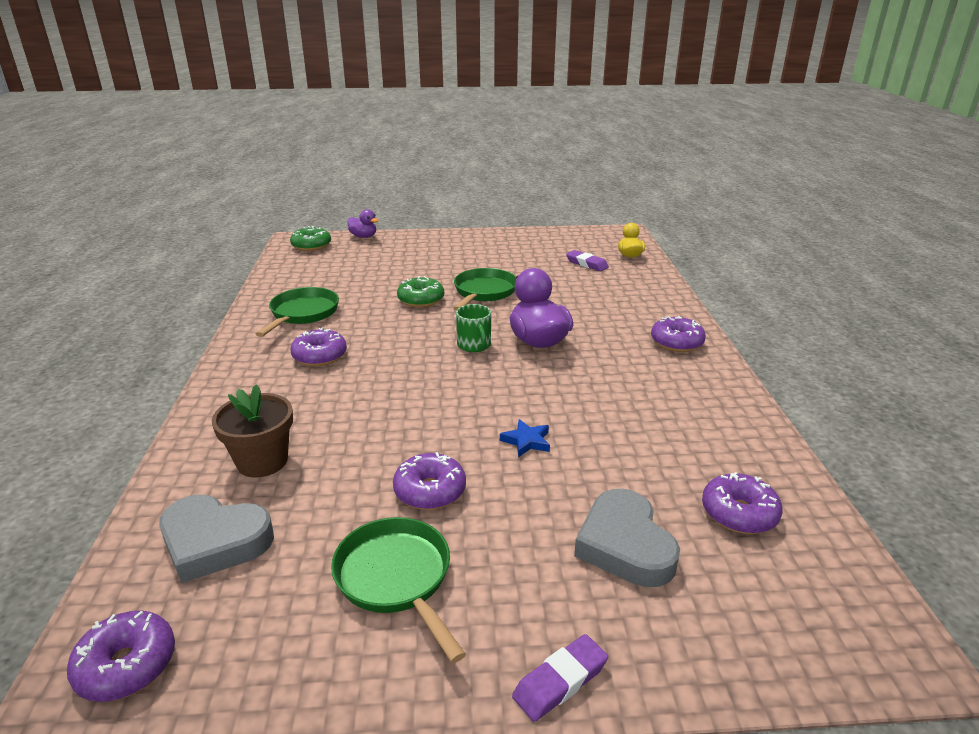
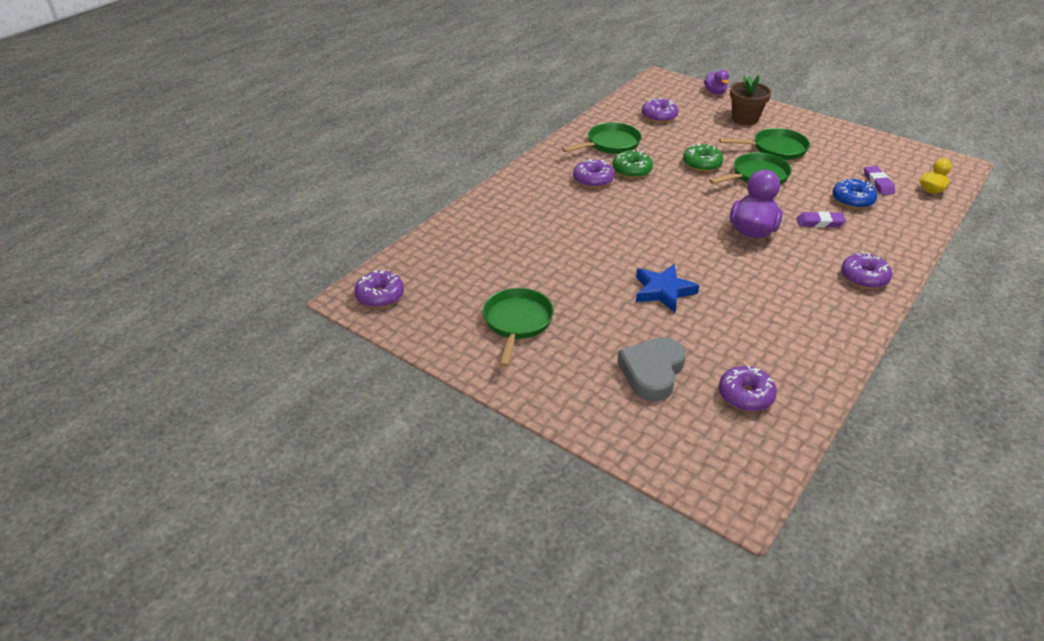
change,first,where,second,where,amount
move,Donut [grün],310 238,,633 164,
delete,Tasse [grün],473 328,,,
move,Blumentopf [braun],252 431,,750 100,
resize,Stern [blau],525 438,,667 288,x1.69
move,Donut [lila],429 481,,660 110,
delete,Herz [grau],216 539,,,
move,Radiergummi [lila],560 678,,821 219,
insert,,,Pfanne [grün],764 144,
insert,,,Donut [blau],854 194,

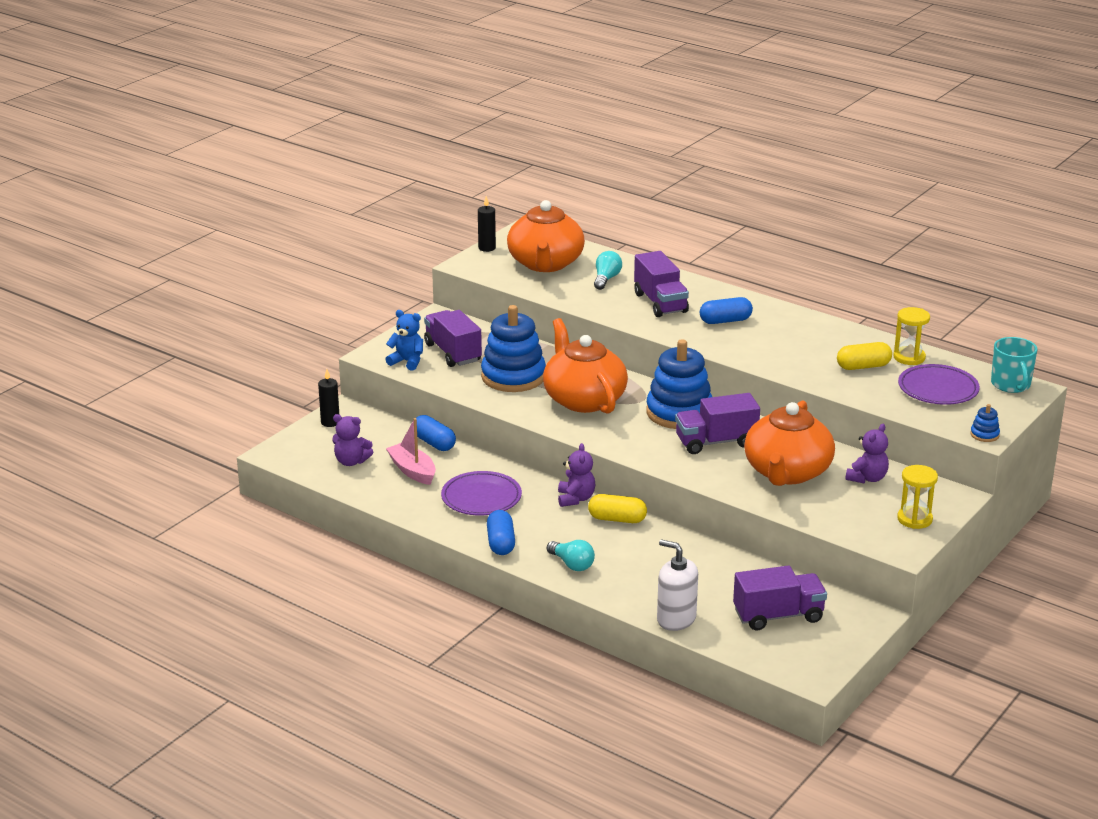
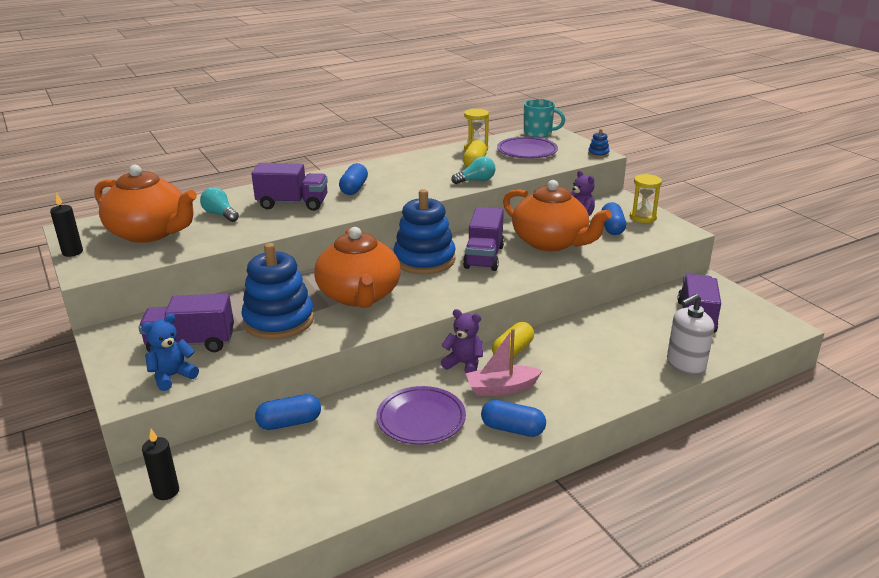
change,first,where,second,where,amount
rotate,Teekanne [orange],585 366,,357 267,105 degrees counterclockwise
delete,Teddybär [lila],352 440,,,
move,Boot [rosa],411 451,,504 362,
move,Glühbirne [türkis],571 555,,473 170,
insert,,,Kapsel [blau],613 218,

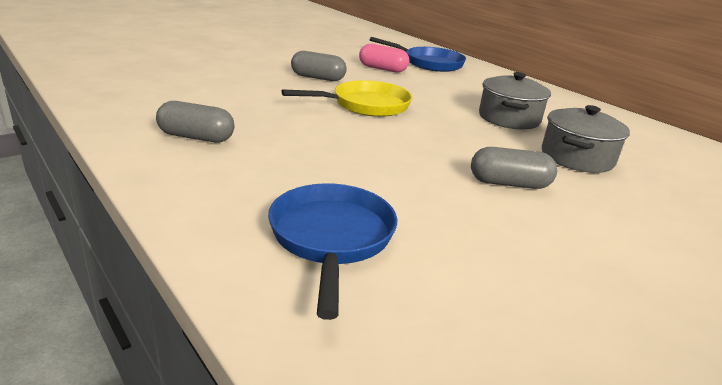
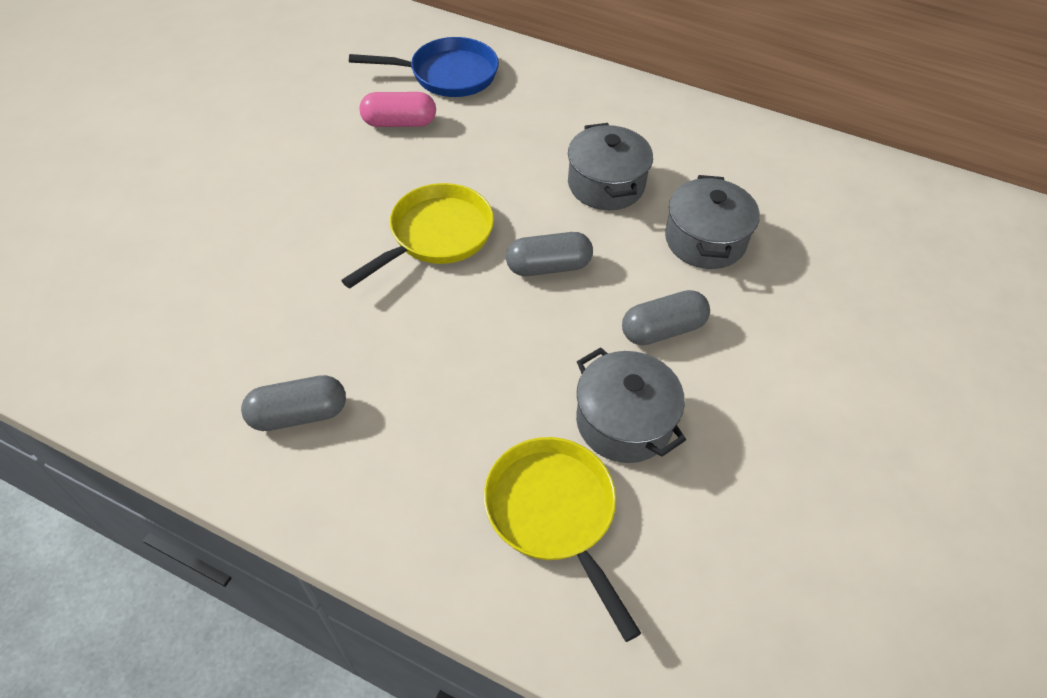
change,first,where,second,where,amount
move,Kapsel [grau],319 66,,549 254,
recolor,Pfanne [blau],332 251,Pfanne [gelb],562 539,
insert,,,Kochtopf [grau],631 405,

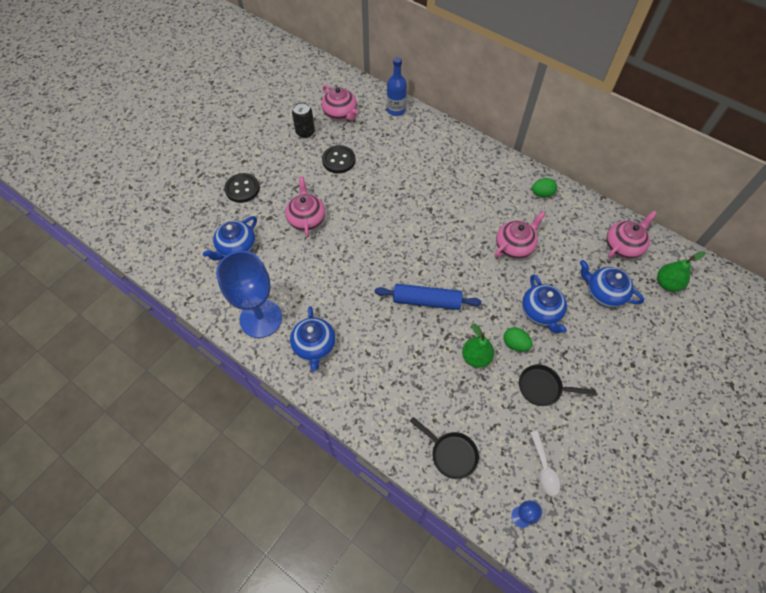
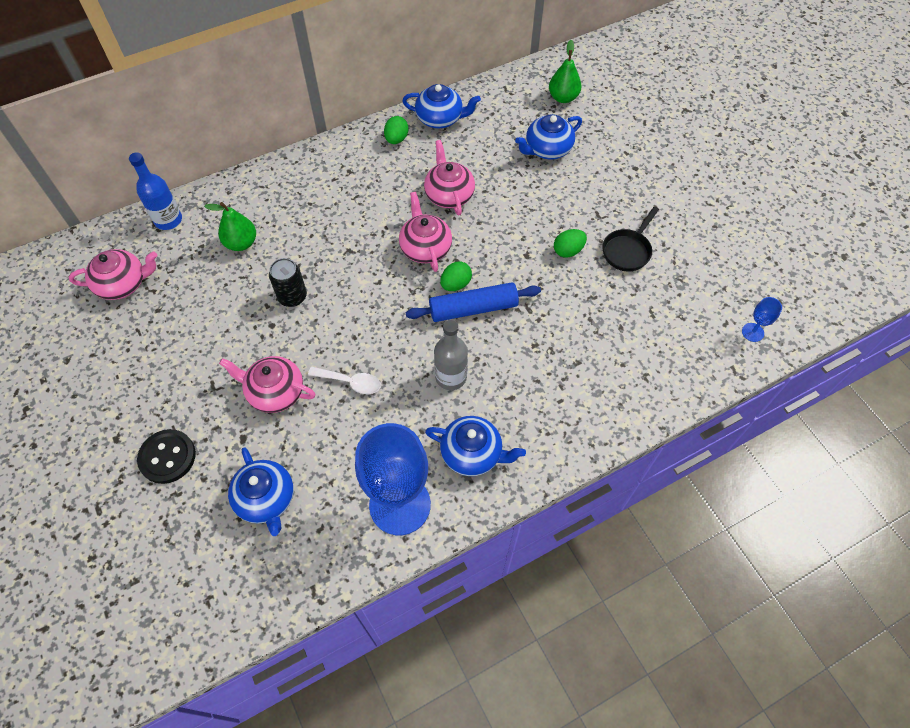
change,first,where,second,where,amount
move,Dose [schwarz],303 120,,288 282,
delete,Knopf [schwarz],338 159,,,
move,Teekanne [rosa],631 235,,425 232,
move,Teekanne [blau],544 304,,441 106,
rotate,Nudelholz [blau],428 297,,473 302,45 degrees clockwise
move,Birne [grün],478 345,,230 226,
delete,Pfanne [schwarz],444 448,,,
move,Löffel [weiß],545 463,,344 380,
insert,,,Ei [grün],456 276,
insert,,,Flasche [grau],451 355,

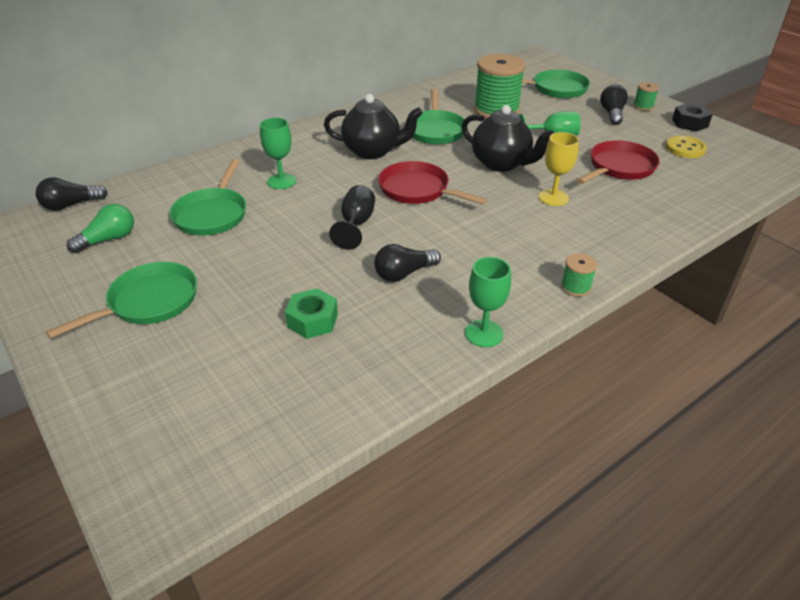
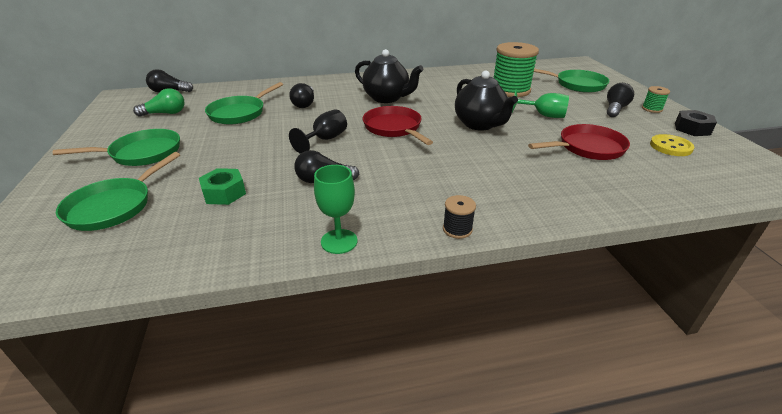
change,first,where,second,where,amount
move,Pfanne [grün],434 117,,118 191,
replace,Kelch [grün],278 153,Glühbirne [schwarz],301 95,
delete,Kelch [gelb],559 169,,,
recolor,Garnrolle [grün],579 275,Garnrolle [schwarz],459 217,

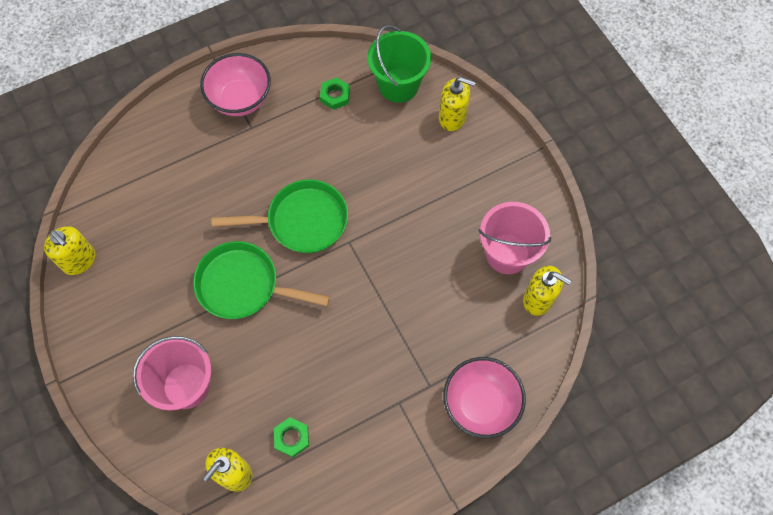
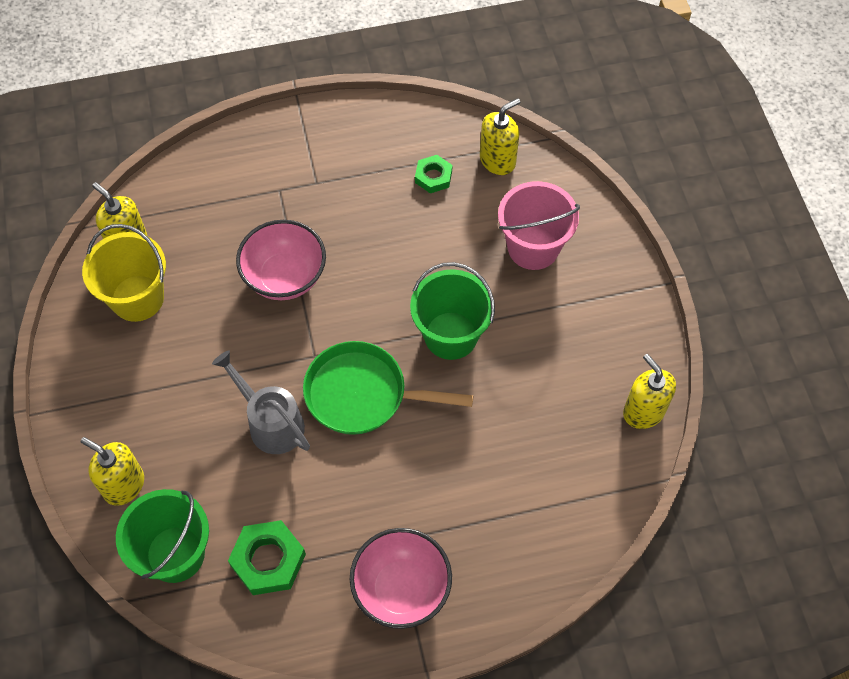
change,first,where,second,where,amount
resize,Sechskantmutter [grün],335 93,,267 557,x1.60
recolor,Eimer [rosa],514 238,Eimer [gelb],124 273,
replace,Pfanne [grün],261 280,Eimer [grün],452 311,
move,Schüssel [rosa],484 397,,281 260,
insert,,,Gießkanne [grau],261 402,

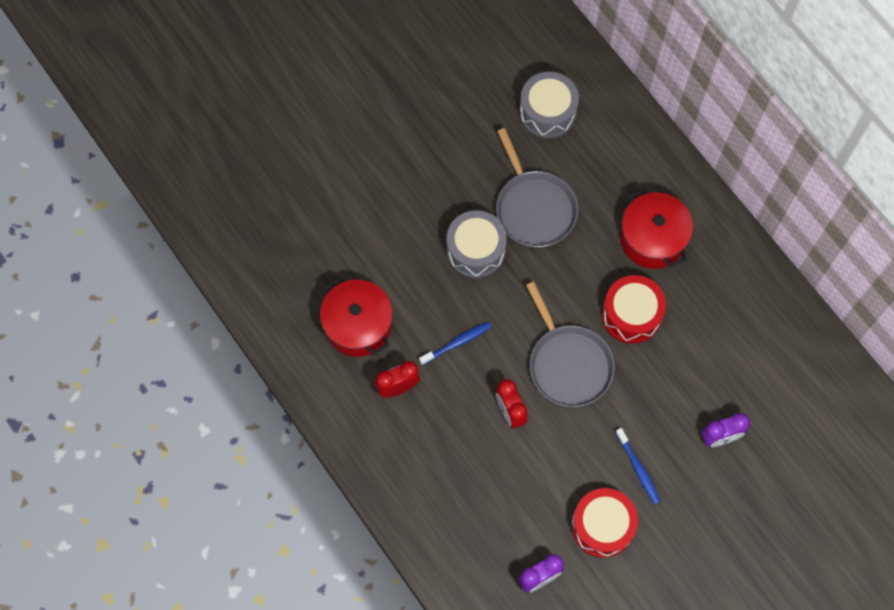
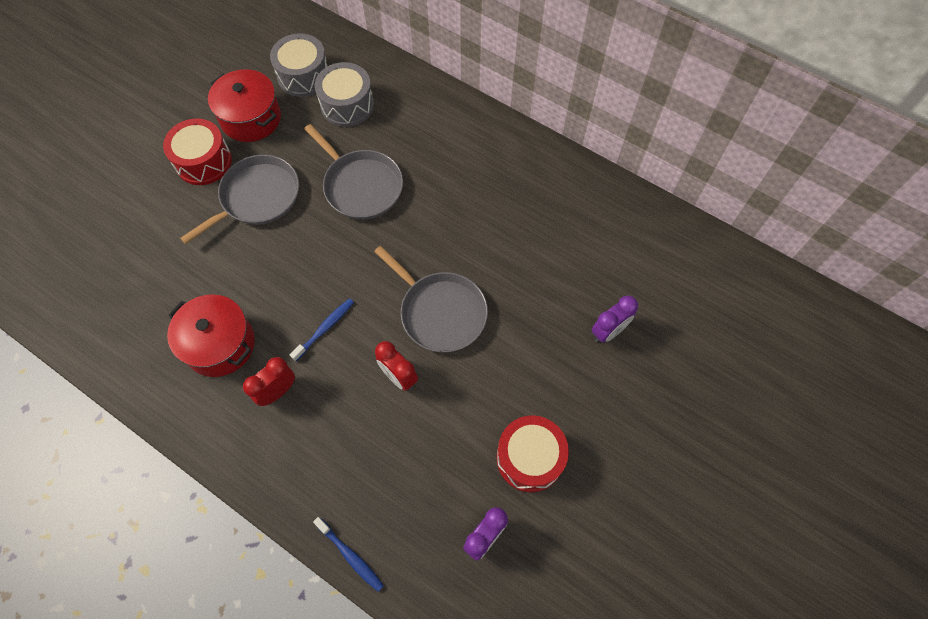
change,first,where,second,where,amount
move,Kochtopf [rot],656 229,,244 105,
move,Trommel [grau],477 244,,299 65,
move,Trommel [rot],634 309,,197 151,
move,Zahnbürste [blau],638 466,,348 554,
insert,,,Pfanne [grau],239 199,

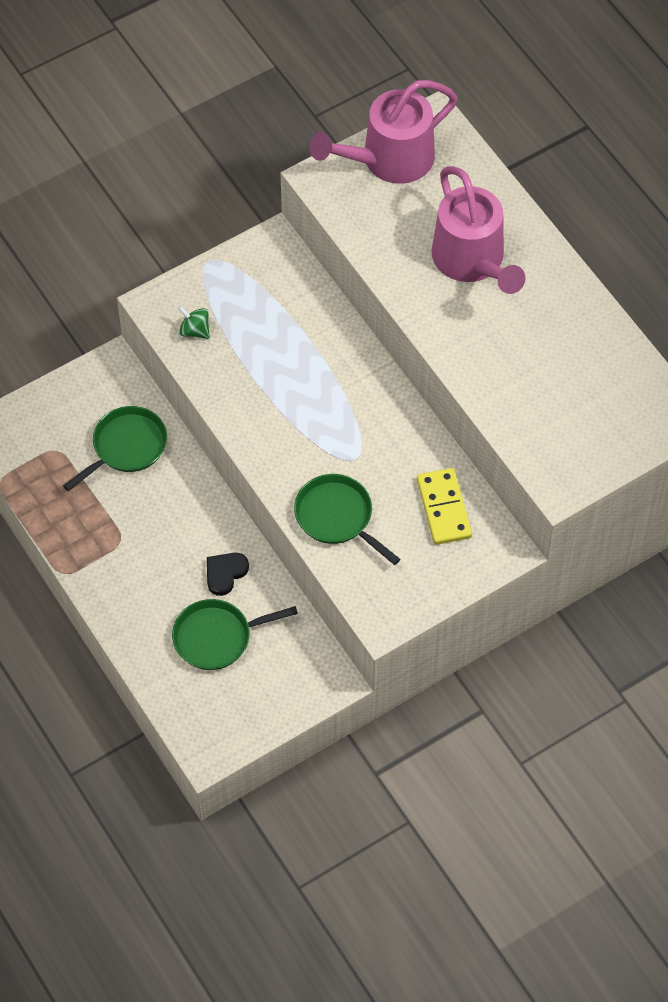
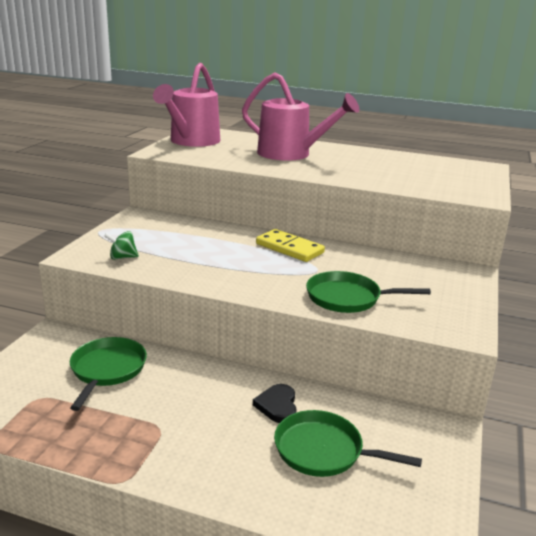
change,first,where,second,where,amount
move,Dominostein [gelb],444 506,,290 245,
rotate,Pfanne [grün],235 634,,348 443,75 degrees clockwise

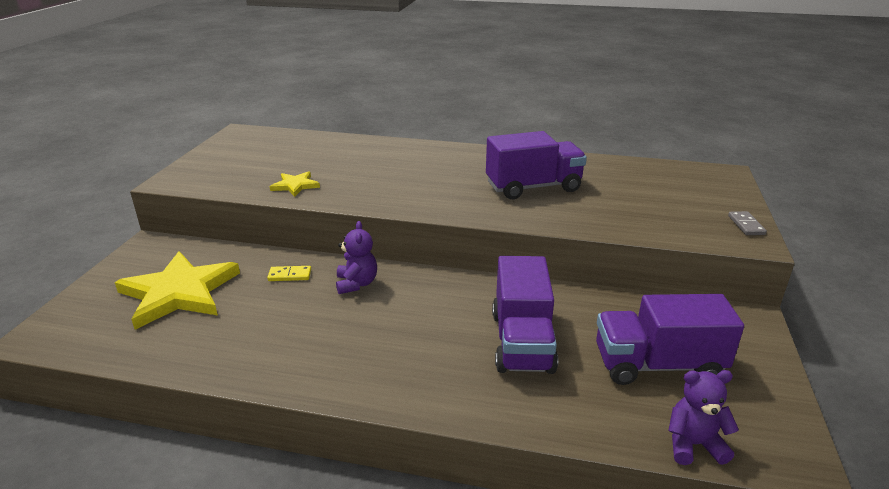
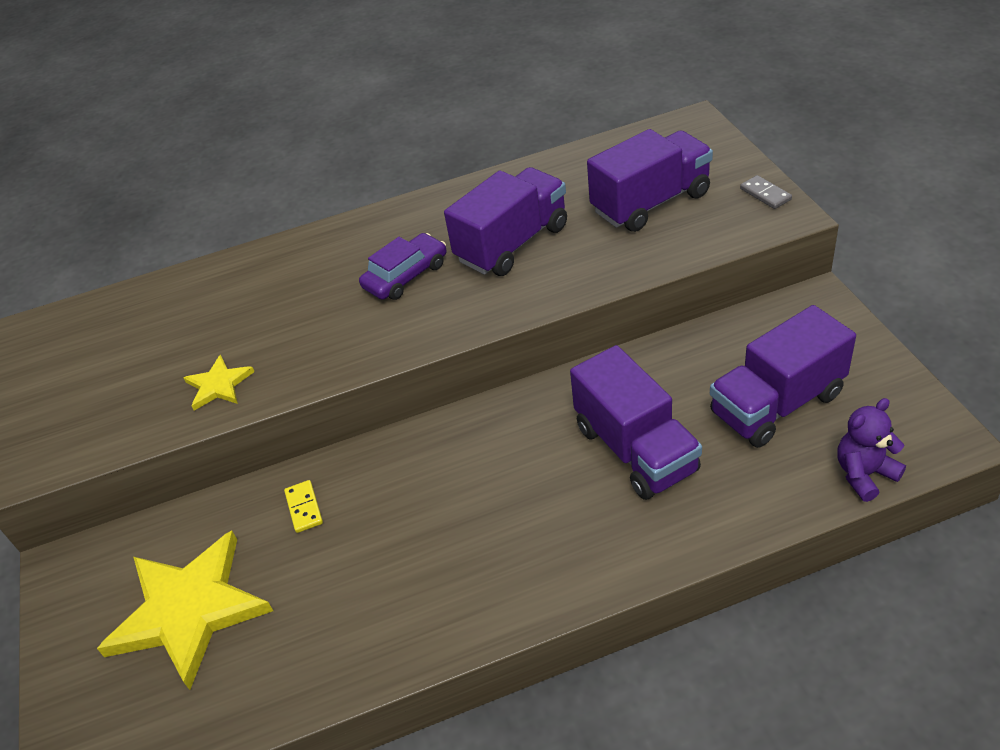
change,first,where,second,where,amount
delete,Teddybär [lila],356 257,,,
rotate,Dominostein [gelb],289 273,,303 506,75 degrees counterclockwise
insert,,,Lastwagen [lila],650 180,
insert,,,Auto [lila],403 266,

